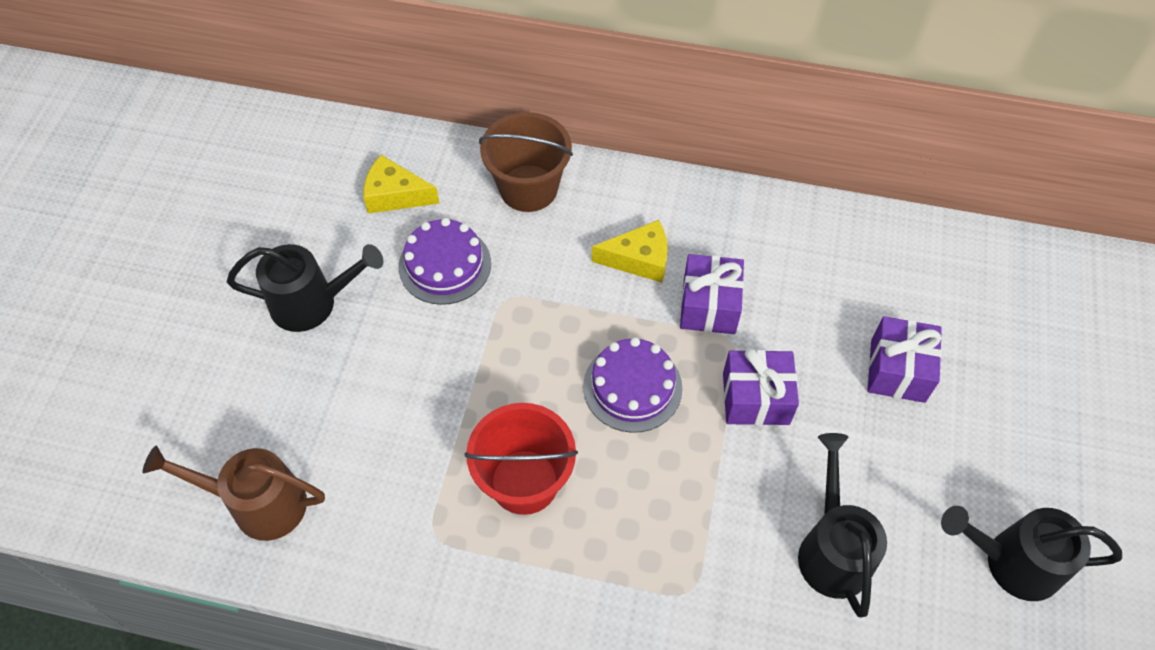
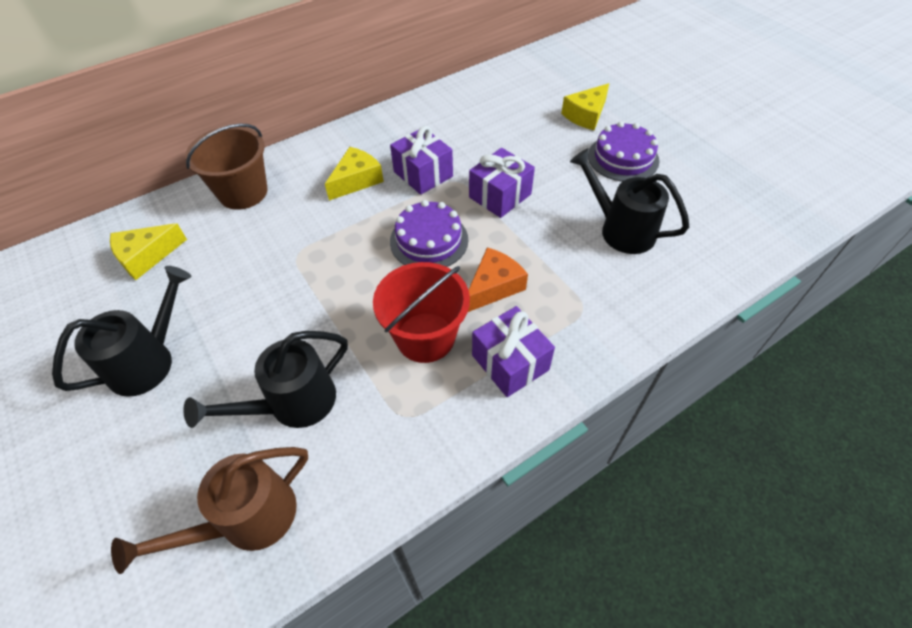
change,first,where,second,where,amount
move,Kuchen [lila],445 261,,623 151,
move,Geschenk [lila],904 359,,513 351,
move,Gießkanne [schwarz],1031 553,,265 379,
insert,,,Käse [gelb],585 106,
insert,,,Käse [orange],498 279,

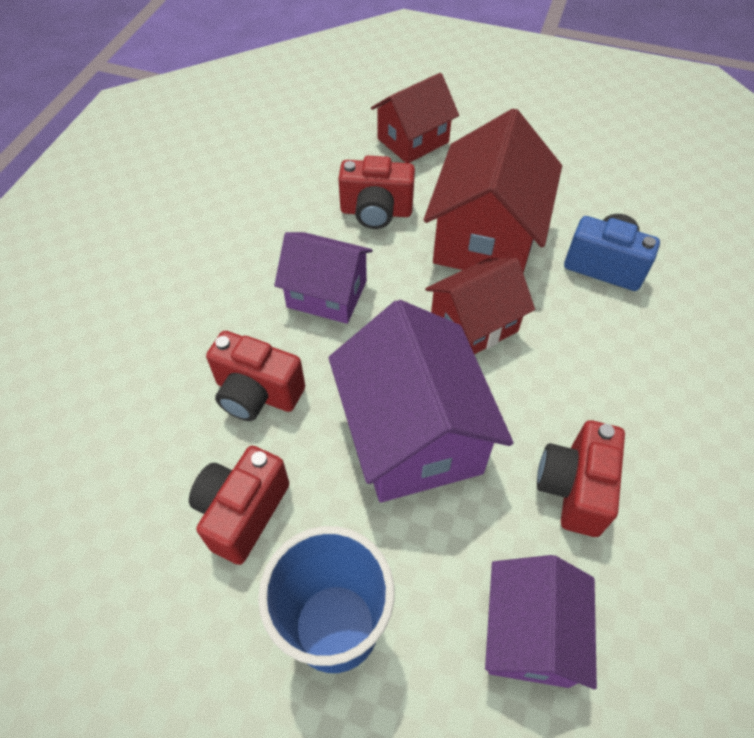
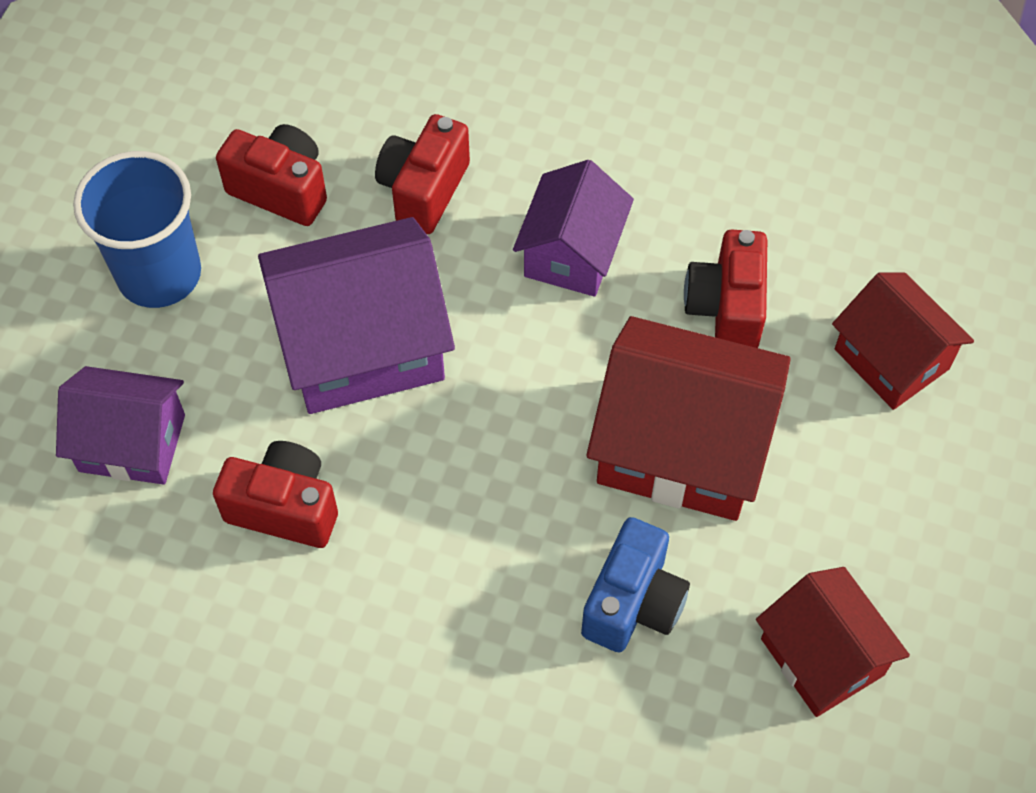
change,first,where,second,where,amount
move,Haus [rot],480 306,,833 642,

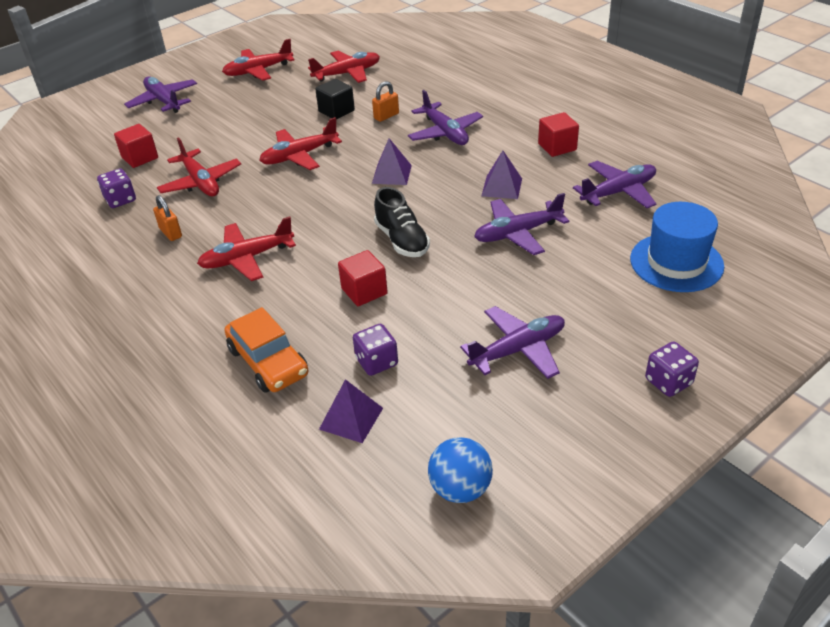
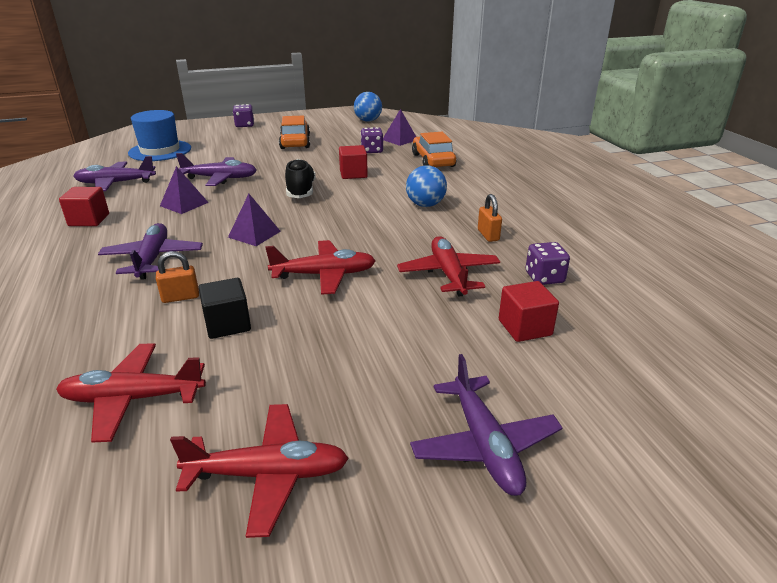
change,first,where,second,where,amount
replace,Flugzeug [rot],246 248,Ball [blau],426 186,
replace,Flugzeug [lila],512 342,Auto [orange],294 132,

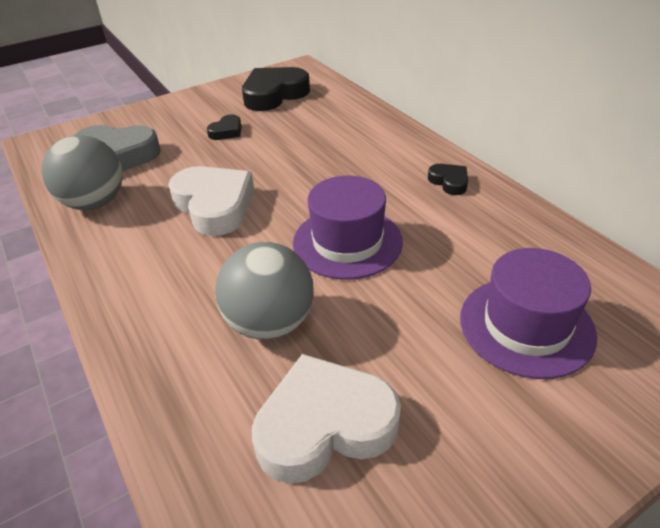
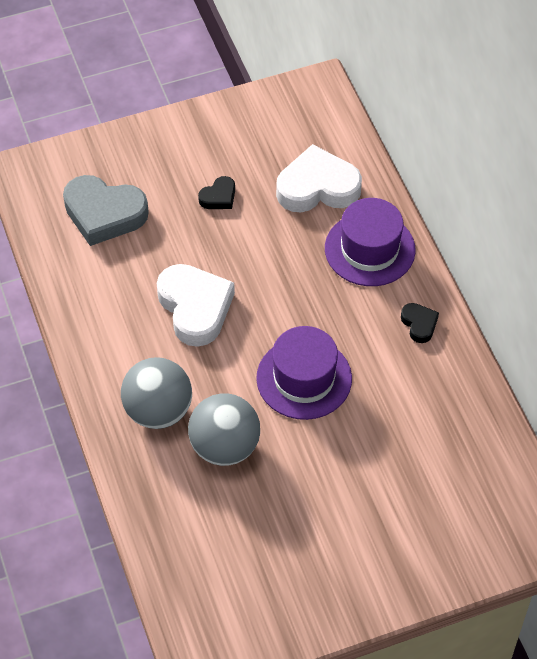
change,first,where,second,where,amount
delete,Herz [schwarz],276 89,,,
move,Ball [grau],82 172,,156 393,
move,Hut [lila],528 313,,370 242,
move,Herz [weiß],326 419,,319 178,

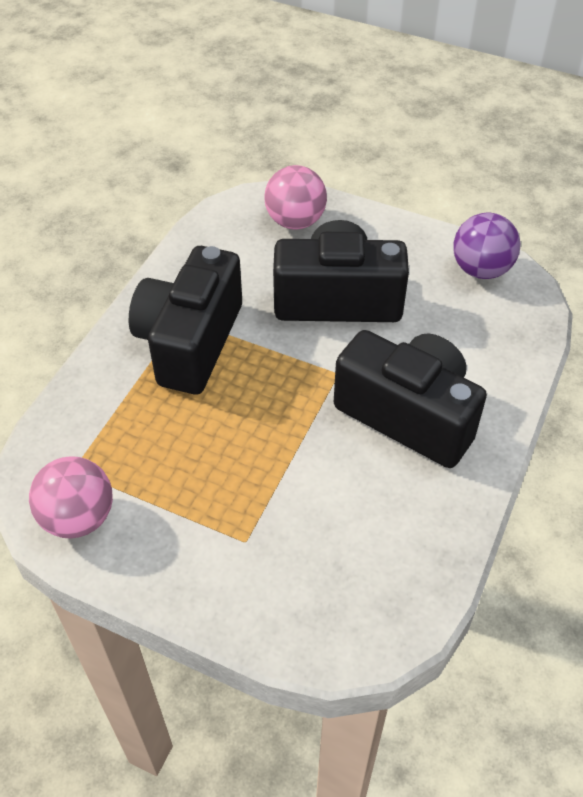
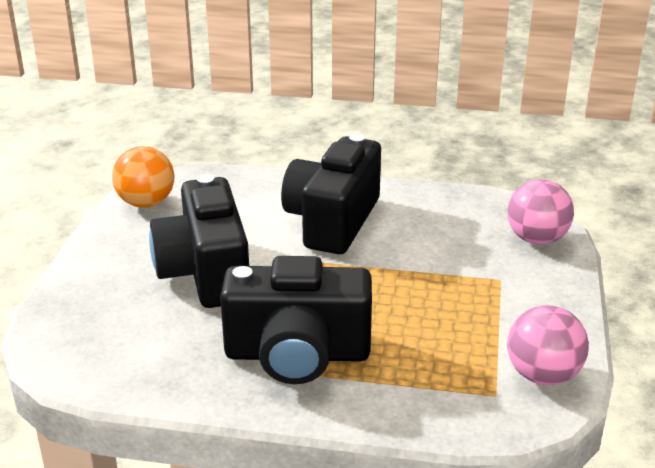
change,first,where,second,where,amount
move,Ball [rosa],295 197,,540 212,
recolor,Ball [lila],486 246,Ball [orange],143 177,

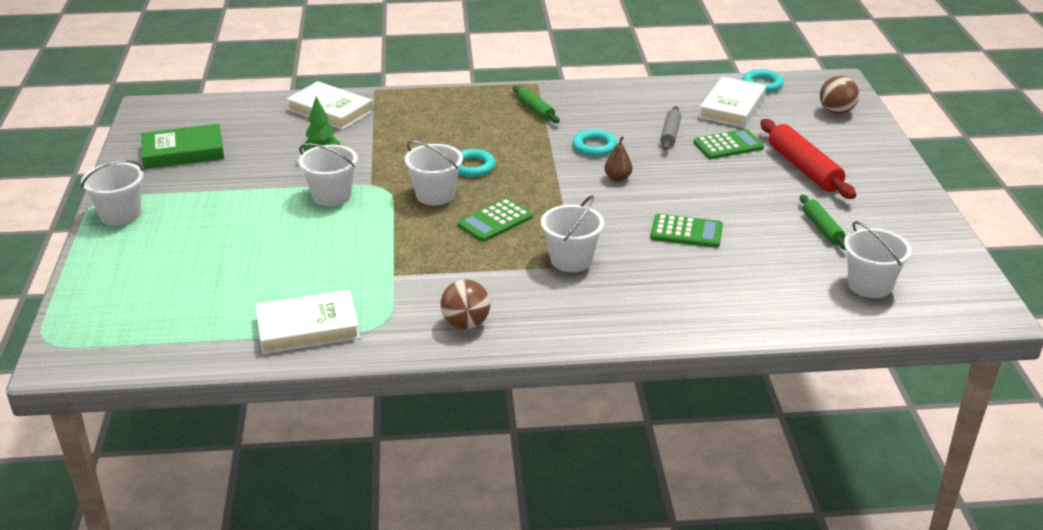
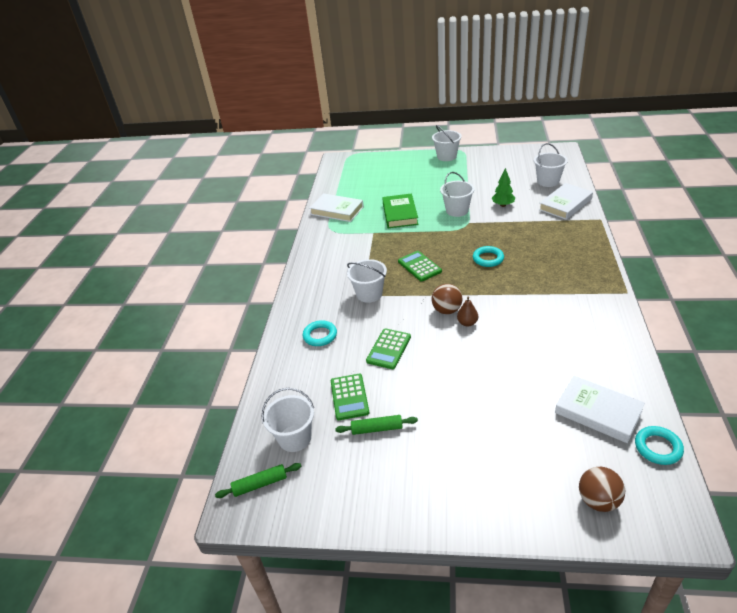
change,first,where,second,where,amount
move,Nudelholz [grün],536 104,,258 480,
delete,Nudelholz [grau],670 128,,,
delete,Nudelholz [rot],808 159,,,
move,Buch [grün],182 146,,400 210,
move,Ring [türkis],594 142,,320 333,
move,Taschenrechner [grün],729 144,,350 397,
move,Eimer [weiß],433 172,,551 165,
move,Ball [braun],465 304,,447 299,
rotate,Buch [weiß],307 322,,336 207,60 degrees counterclockwise

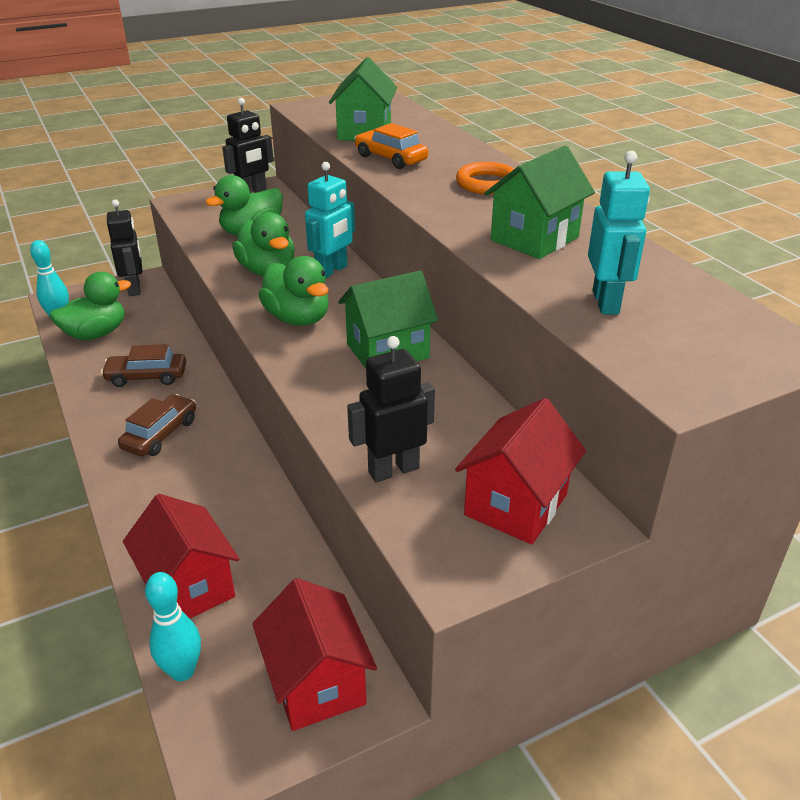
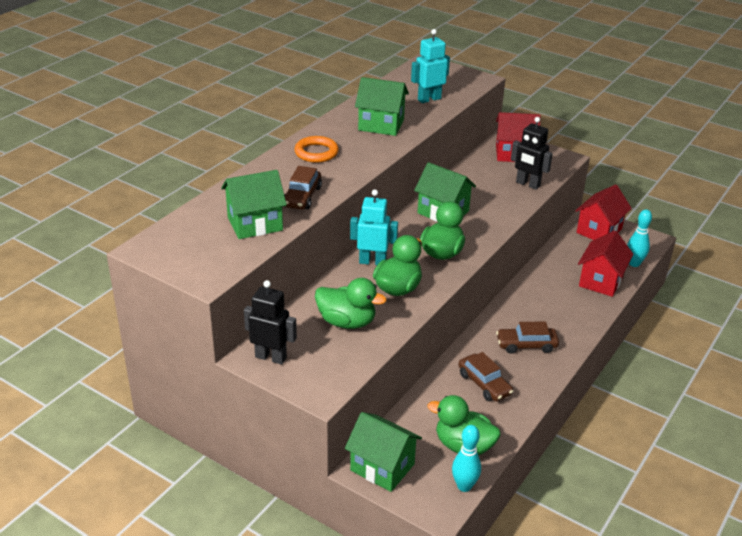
change,first,where,second,where,amount
recolor,Auto [orange],391 146,Auto [braun],303 188,
replace,Roboter [schwarz],124 248,Haus [grün],383 452,

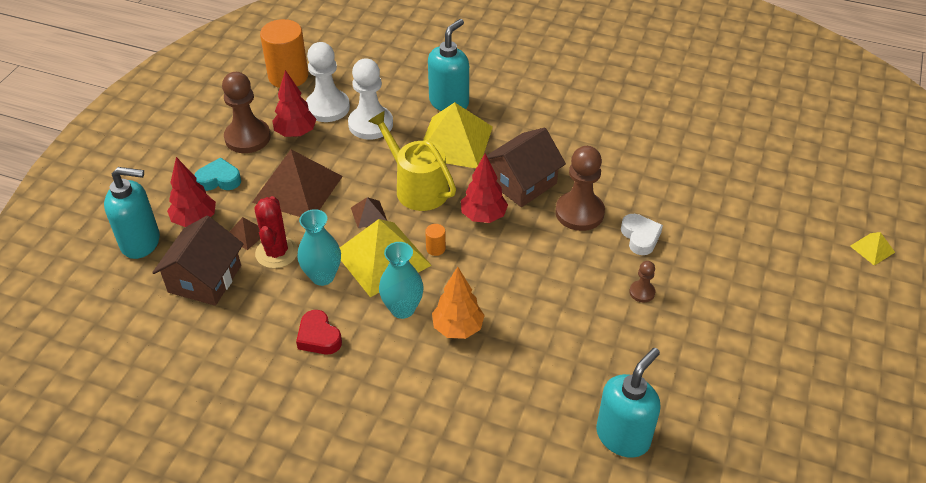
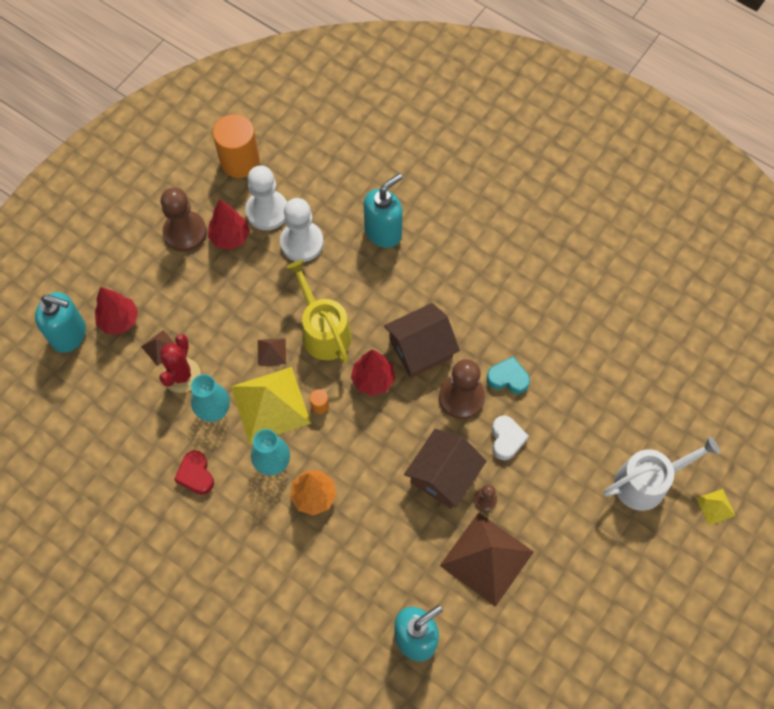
change,first,where,second,where,amount
delete,Pyramide [gelb],458 135,,,
move,Pyramide [braun],297 183,,487 559,
move,Herz [türkis],218 174,,508 375,
move,Haus [braun],197 261,,445 469,
insert,,,Gießkanne [weiß],662 473,

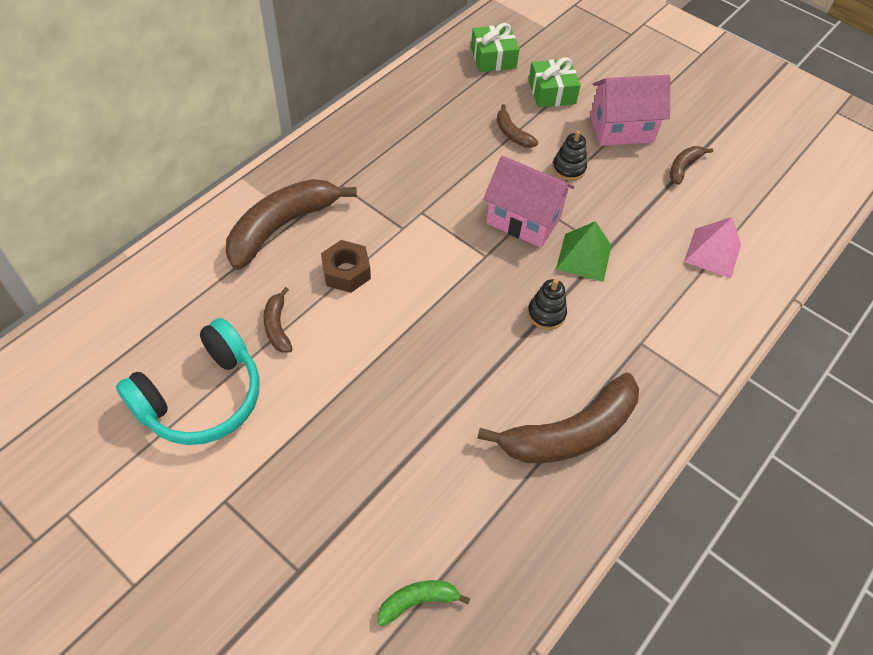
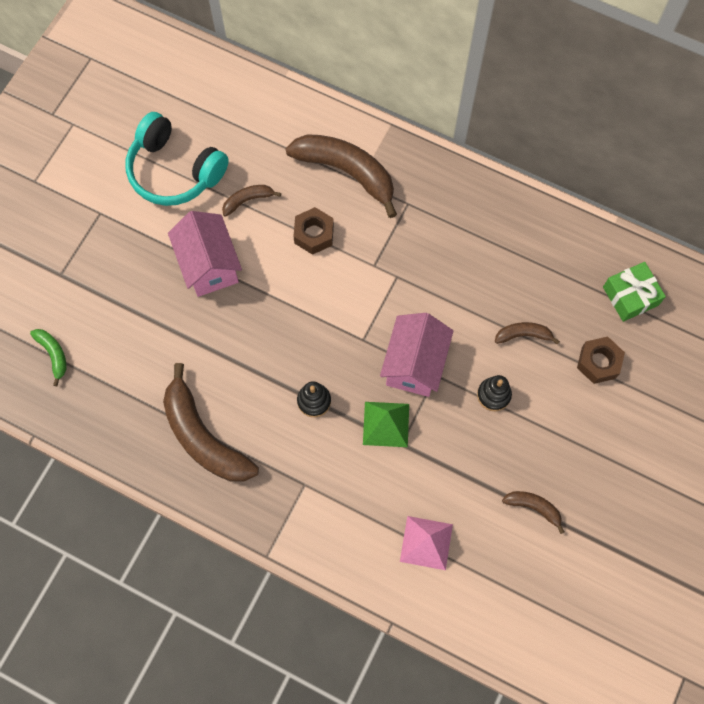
change,first,where,second,where,amount
replace,Geschenk [grün],555 82,Sechskantmutter [braun],601 360,
move,Haus [rosa],630 110,,205 254,
rotate,Banane [braun],517 126,,527 333,45 degrees clockwise

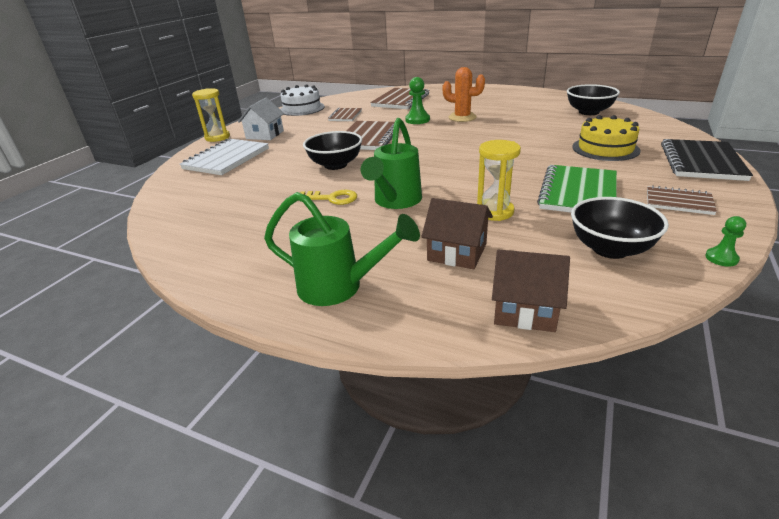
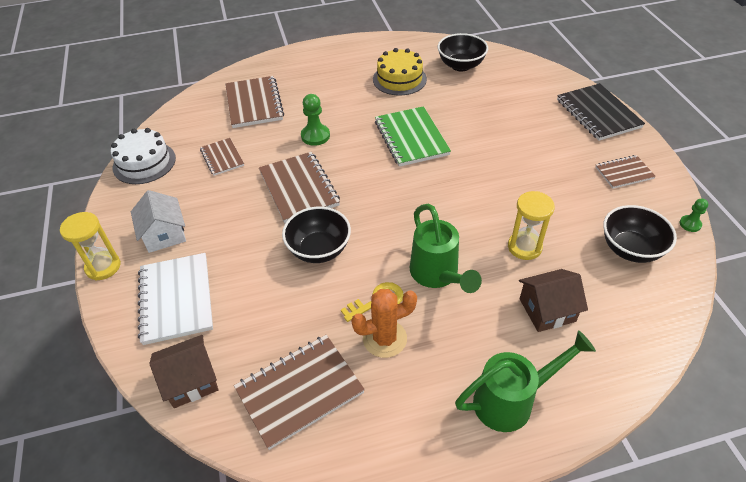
change,first,where,second,where,amount
move,Kaktus [orange],464 94,,384 323,
move,Kuchen [gelb],606 138,,400 72,
move,Notizbuch [grün],577 189,,413 136,
move,Haus [braun],531 290,,184 371,
insert,,,Notizbuch [braun],299 392,

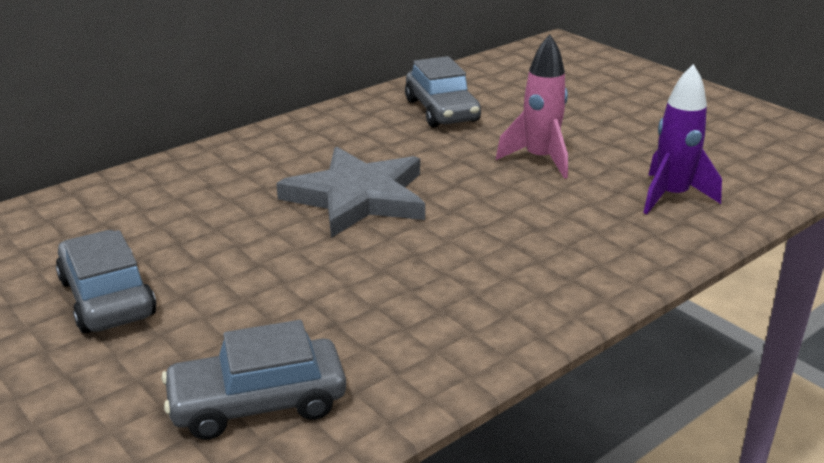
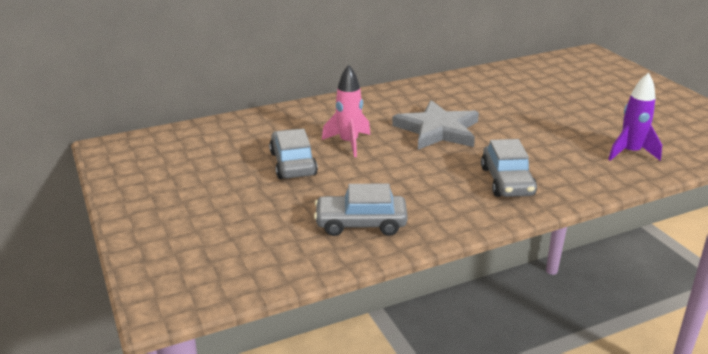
change,first,where,second,where,amount
move,Rakete [rosa],532 106,,346 111,
move,Auto [grau],443 91,,509 168,

